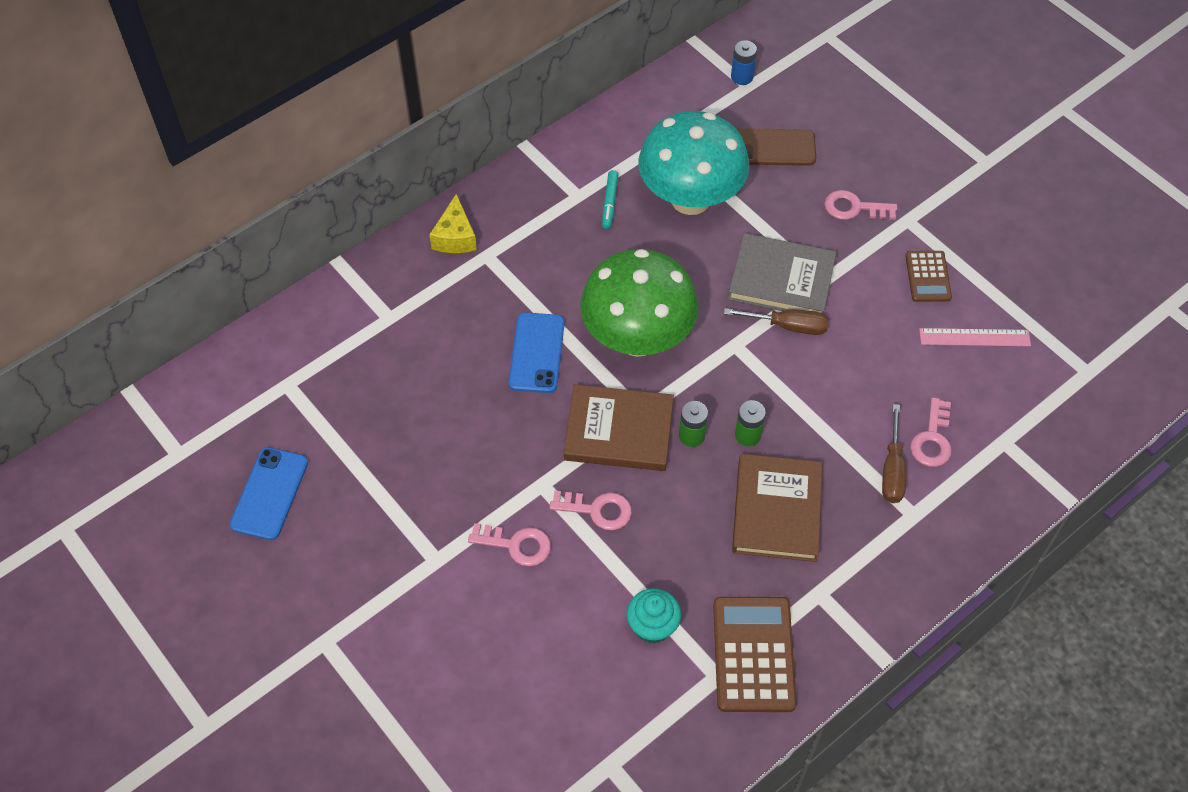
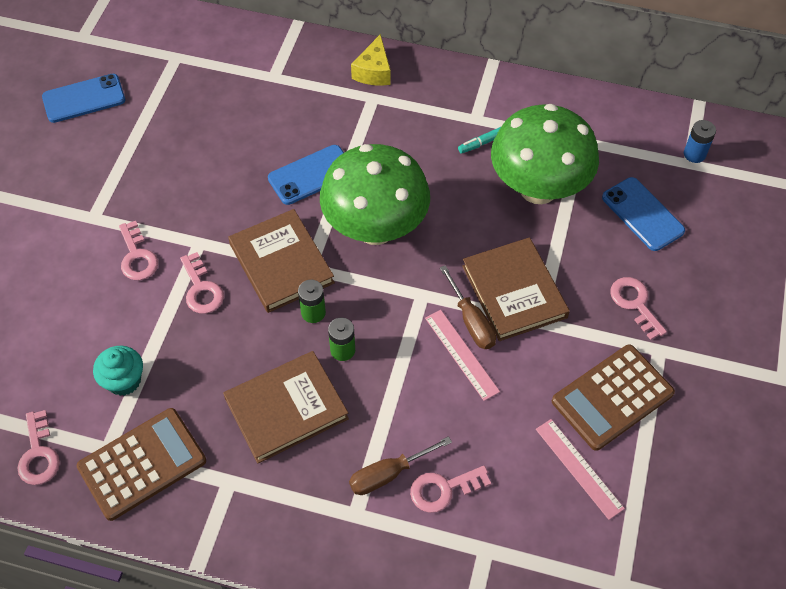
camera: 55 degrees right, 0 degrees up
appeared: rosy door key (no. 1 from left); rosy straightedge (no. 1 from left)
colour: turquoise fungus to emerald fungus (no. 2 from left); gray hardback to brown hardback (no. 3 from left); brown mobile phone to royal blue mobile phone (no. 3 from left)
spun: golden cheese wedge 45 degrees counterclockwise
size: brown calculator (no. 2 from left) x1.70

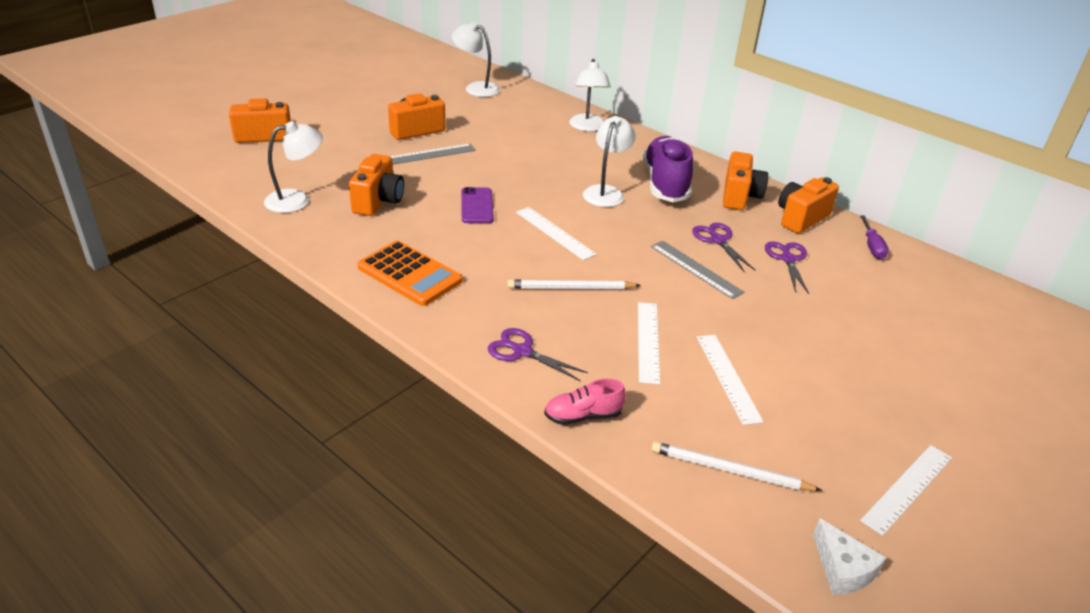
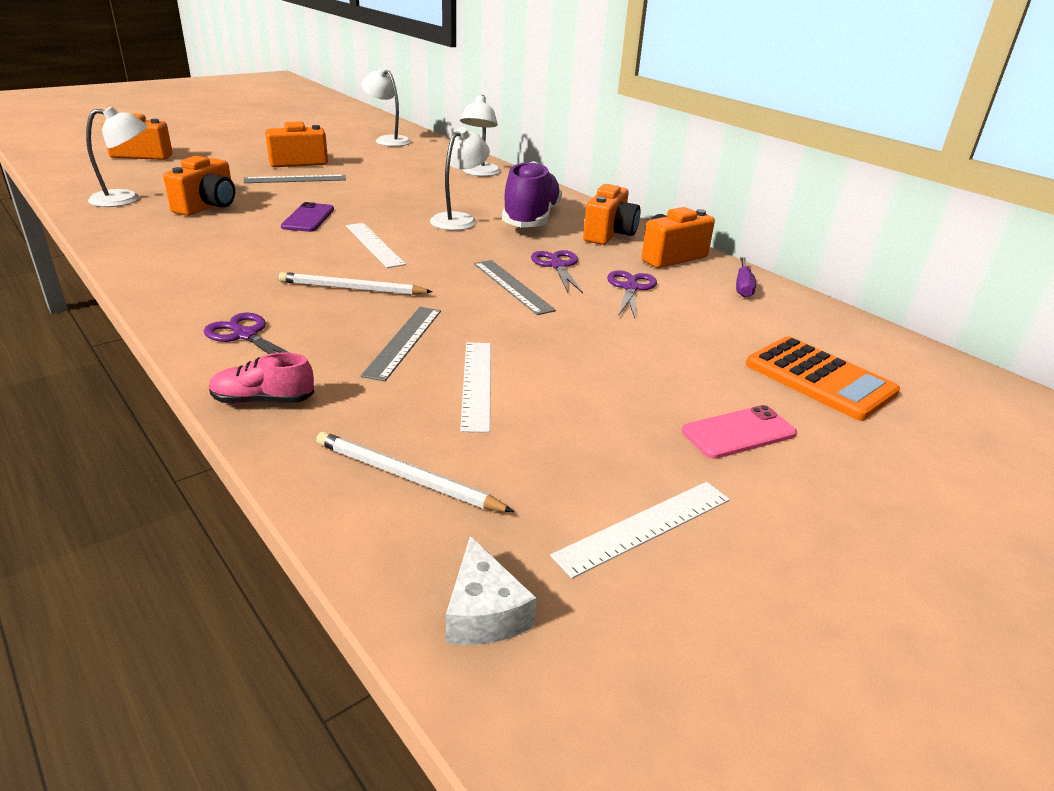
camera: 10 degrees right, 5 degrees down
appeared: rosy mobile phone
relocated: orange calculator
colour: white straightedge (no. 2 from left) to gray straightedge (no. 2 from left)

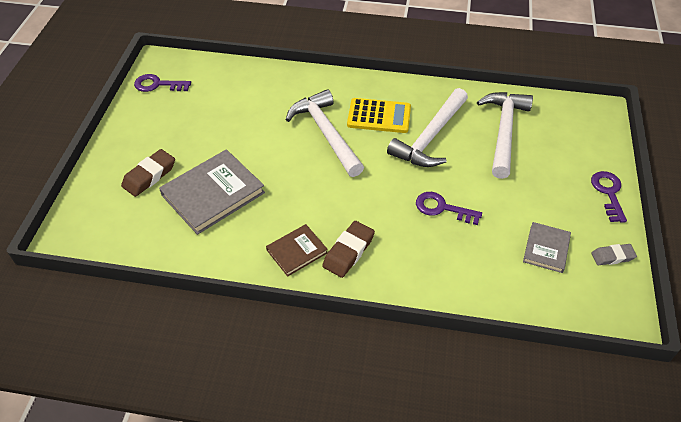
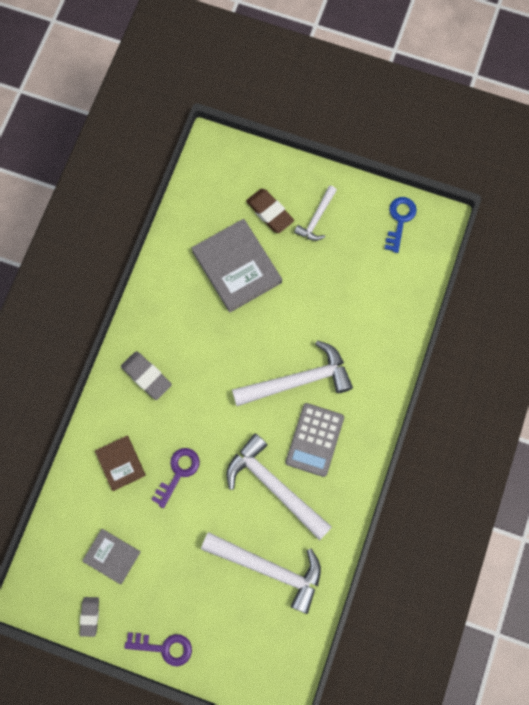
camera: 100 degrees right, 25 degrees up
appeared: white carpenter's hammer (no. 4 from left)
relocated: brown hardback
colour: royal purple door key (no. 1 from left) to royal blue door key; brown gum eraser (no. 2 from left) to gray gum eraser (no. 2 from left); golden calculator to gray calculator

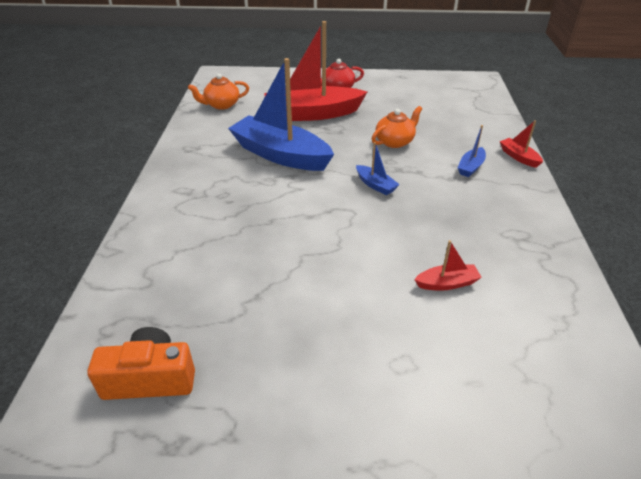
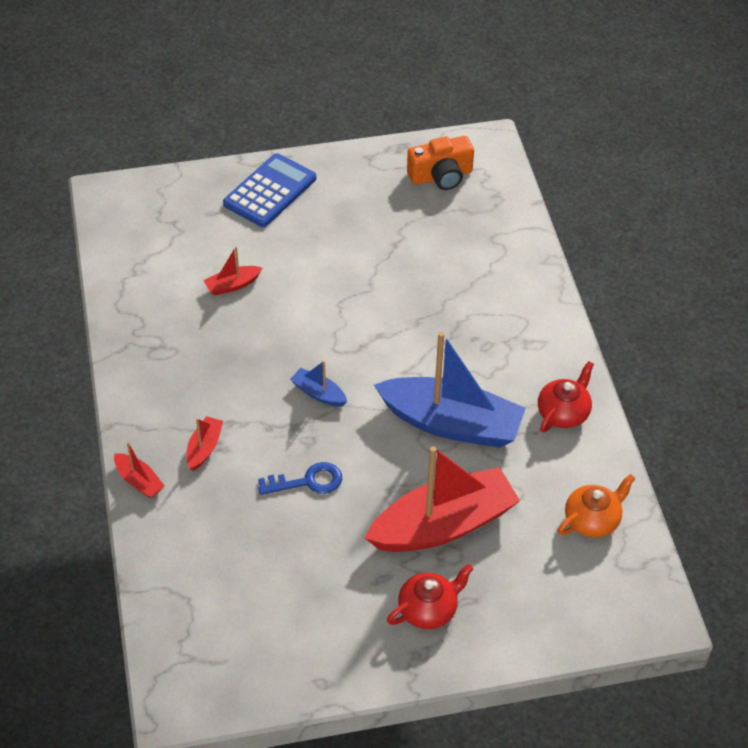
camera: 165 degrees right, 10 degrees up
appeared: royal blue calculator; crimson china teapot (no. 2 from left)
exchanged: orange china teapot (no. 2 from left) to royal blue door key
colour: royal blue boat (no. 3 from left) to crimson boat (no. 2 from left)

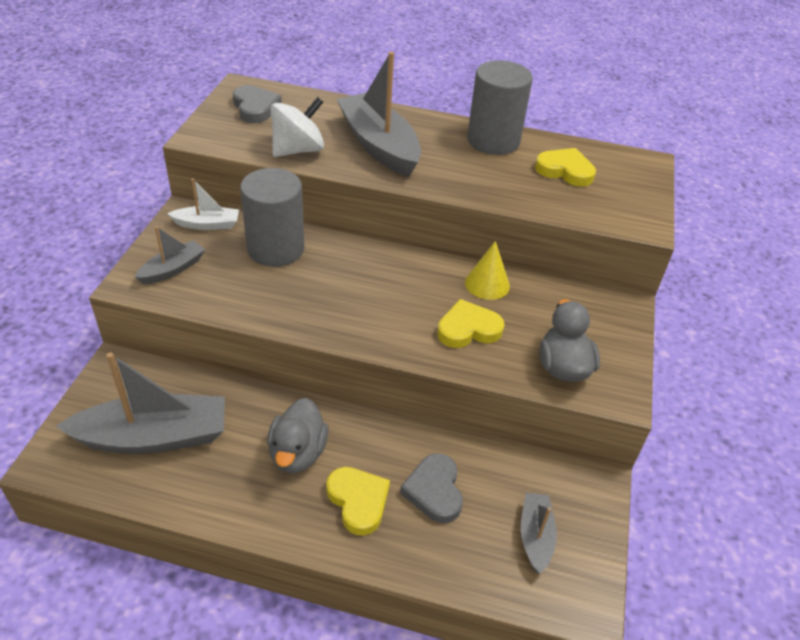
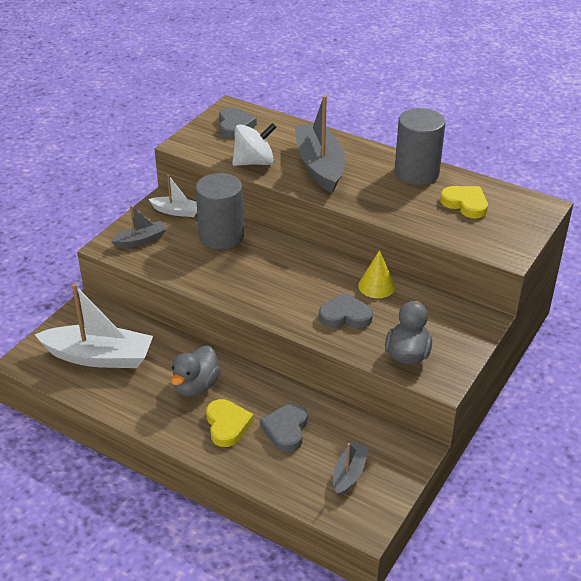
camera: 20 degrees right, 5 degrees down
colour: gray boat (no. 1 from left) to white boat (no. 1 from left); golden heart shape (no. 2 from left) to gray heart shape (no. 3 from left)

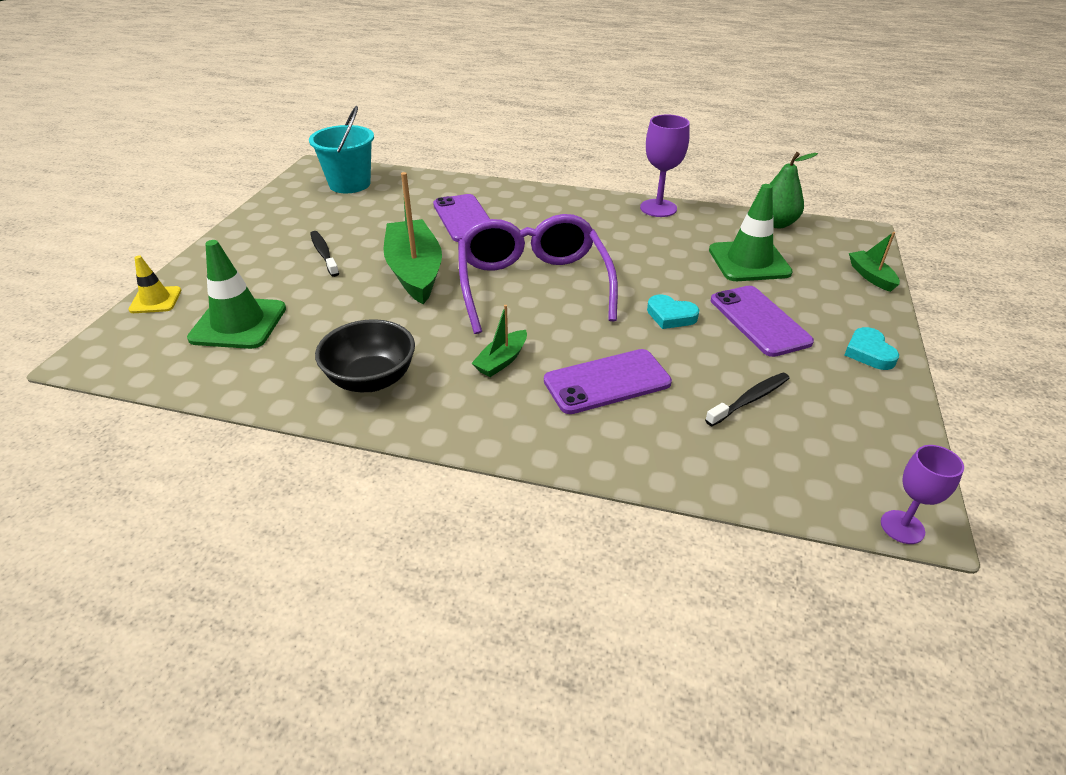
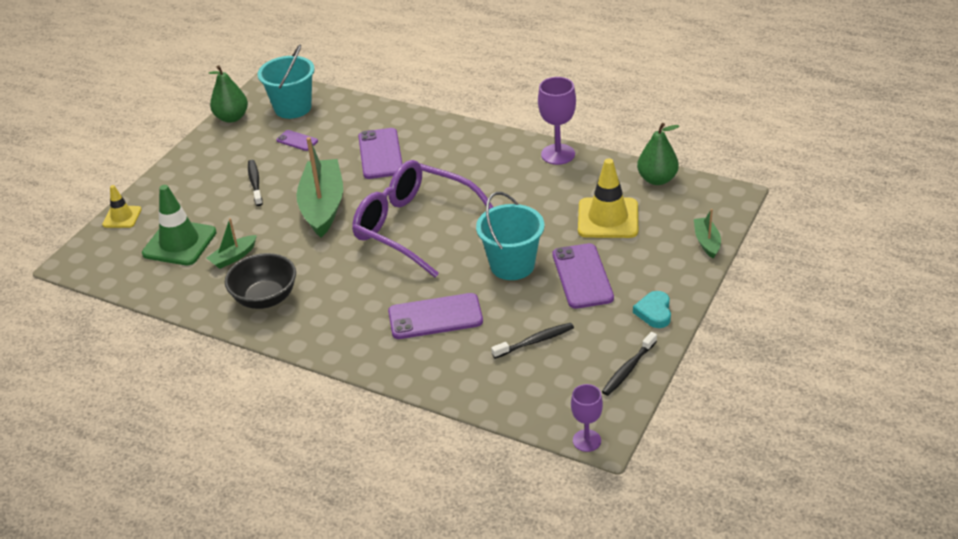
camera: 15 degrees right, 0 degrees up
appeared: emerald pear fruit (no. 1 from left); royal purple mobile phone (no. 1 from left); ebony dental brush (no. 3 from left)
relocated: emerald boat (no. 2 from left in the first image) to emerald boat (no. 1 from left)
exchanged: turquoise heart shape (no. 1 from left) to turquoise sand bucket (no. 2 from left)
colour: emerald safety cone (no. 2 from left) to golden safety cone (no. 2 from left)
spun: royal purple glasses 60 degrees counterclockwise

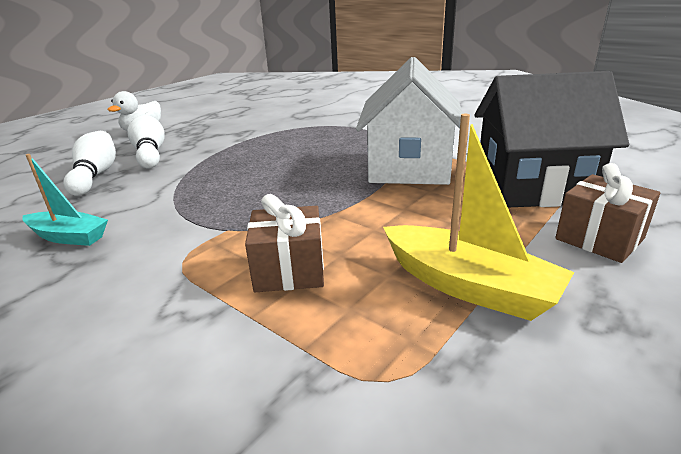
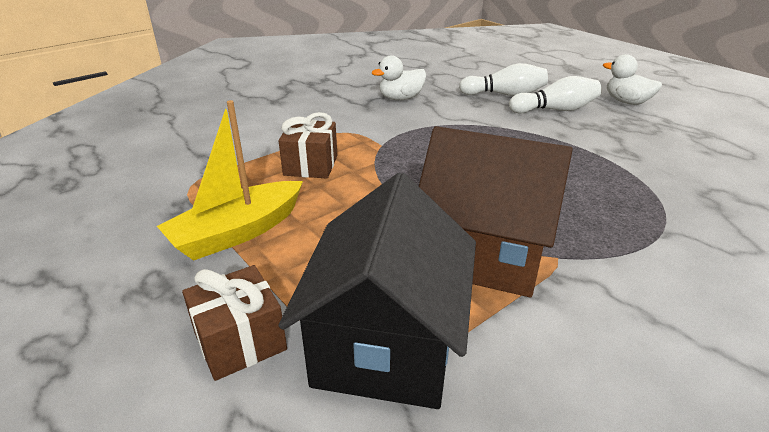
camera: 100 degrees right, 5 degrees up
exchanged: turquoise boat to white duck (no. 1 from left)
colour: white toy house to brown toy house

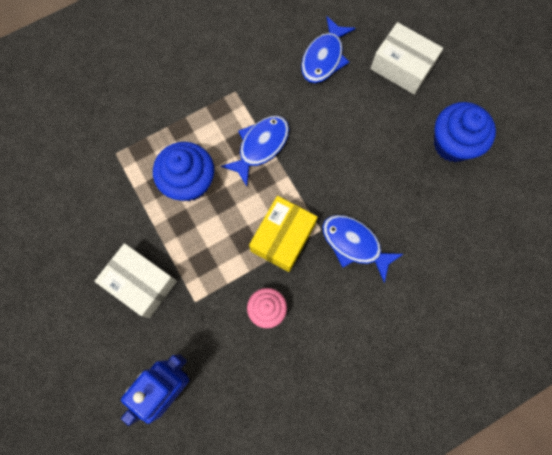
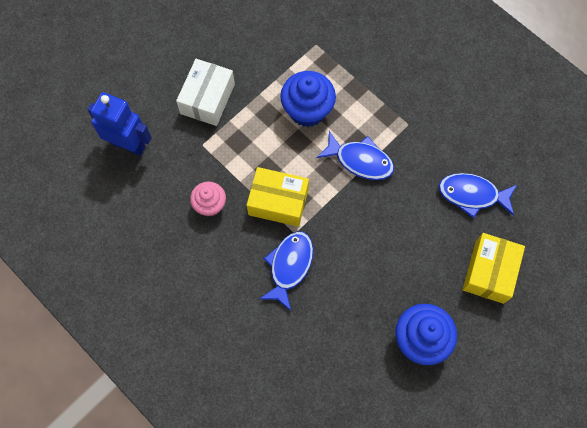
camera: 75 degrees right, 5 degrees down
colour: white package (no. 2 from left) to golden package (no. 2 from left)

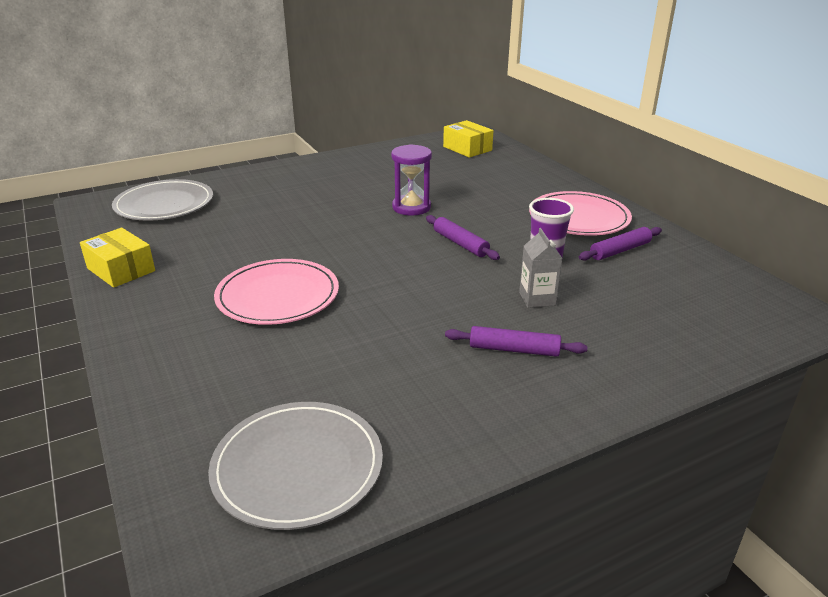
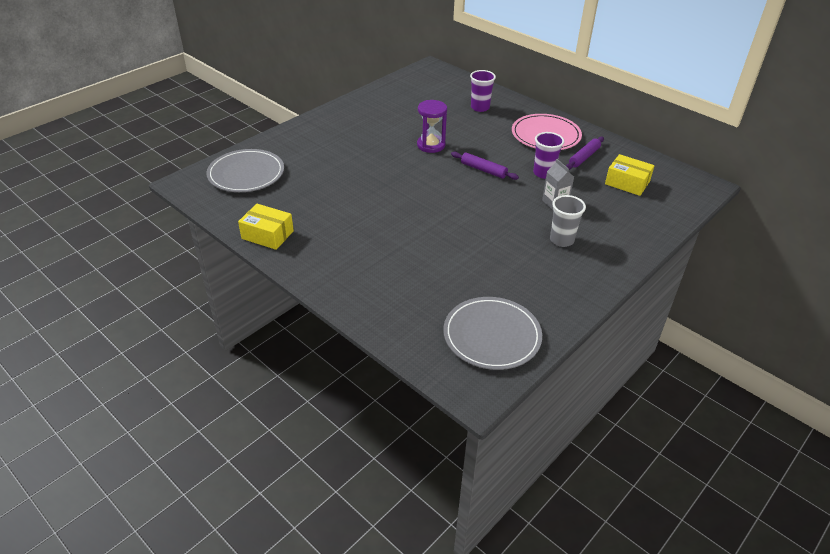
camera: 20 degrees left, 10 degrees up
missing: rosy dinner plate (no. 1 from left)
appeared: royal purple beaker (no. 1 from left)
relocated: golden package (no. 2 from left)
exchanged: royal purple rolling pin (no. 2 from left) to gray beaker

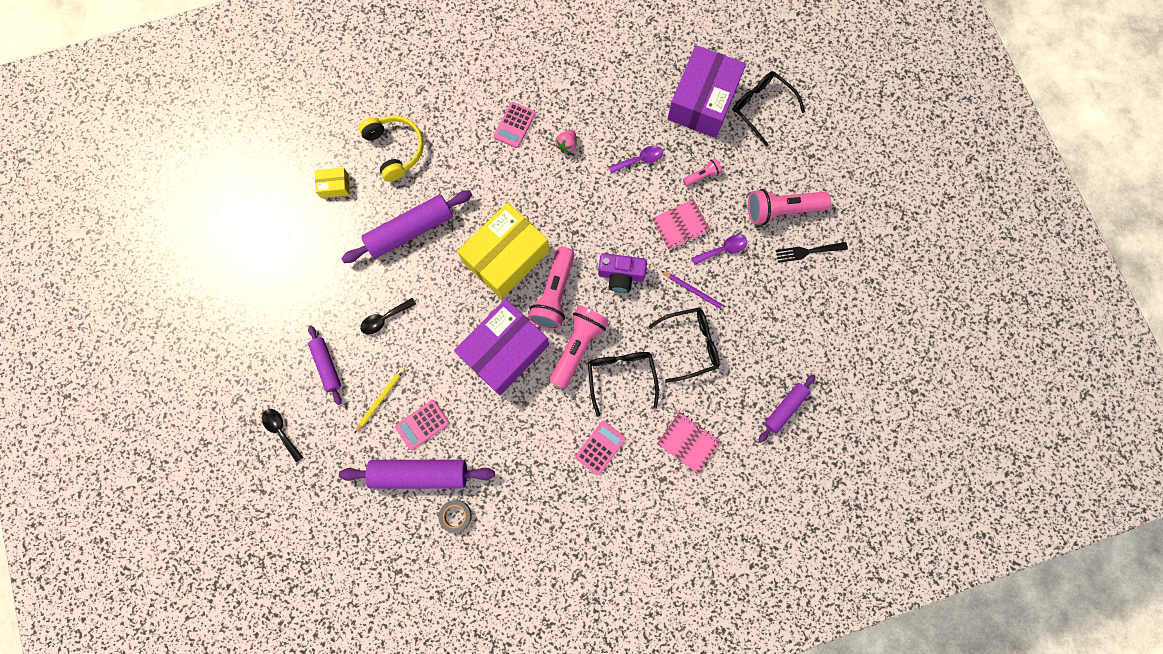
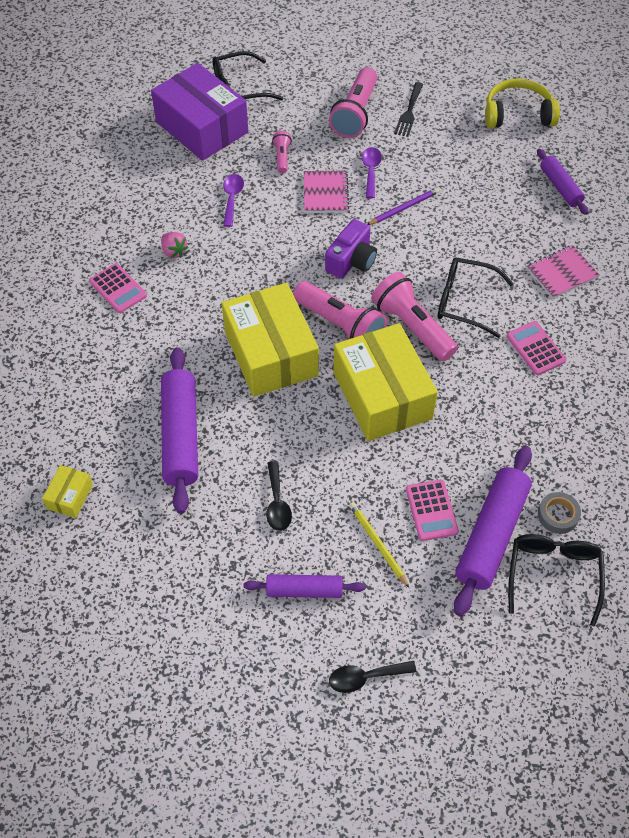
camera: 65 degrees left, 20 degrees down
relocated: golden headset; ebony glasses (no. 2 from left in the first image) to ebony glasses (no. 3 from left)
colour: royal purple package (no. 1 from left) to golden package (no. 3 from left)

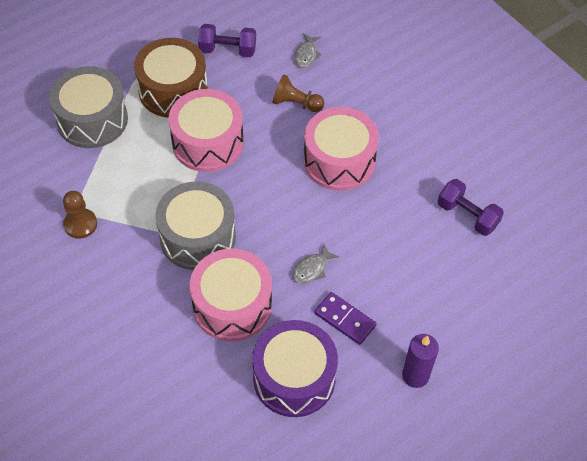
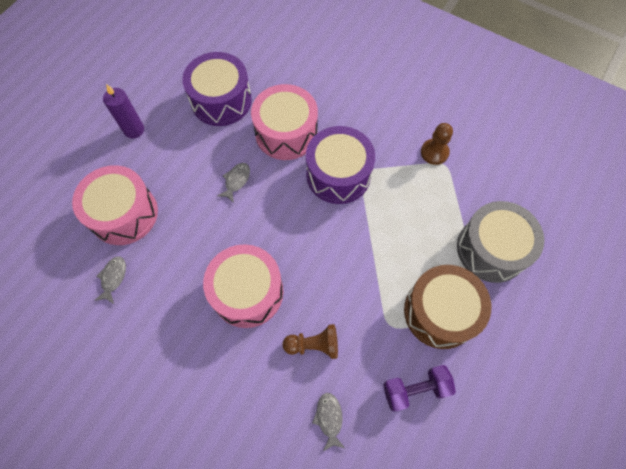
camera: 160 degrees right, 10 degrees up
missing: royal purple domino
relocated: rosy drum (no. 1 from left)
exchanged: royal purple free weight (no. 2 from left) to gray fish figure (no. 1 from left)
colour: gray drum (no. 2 from left) to royal purple drum (no. 2 from left)

